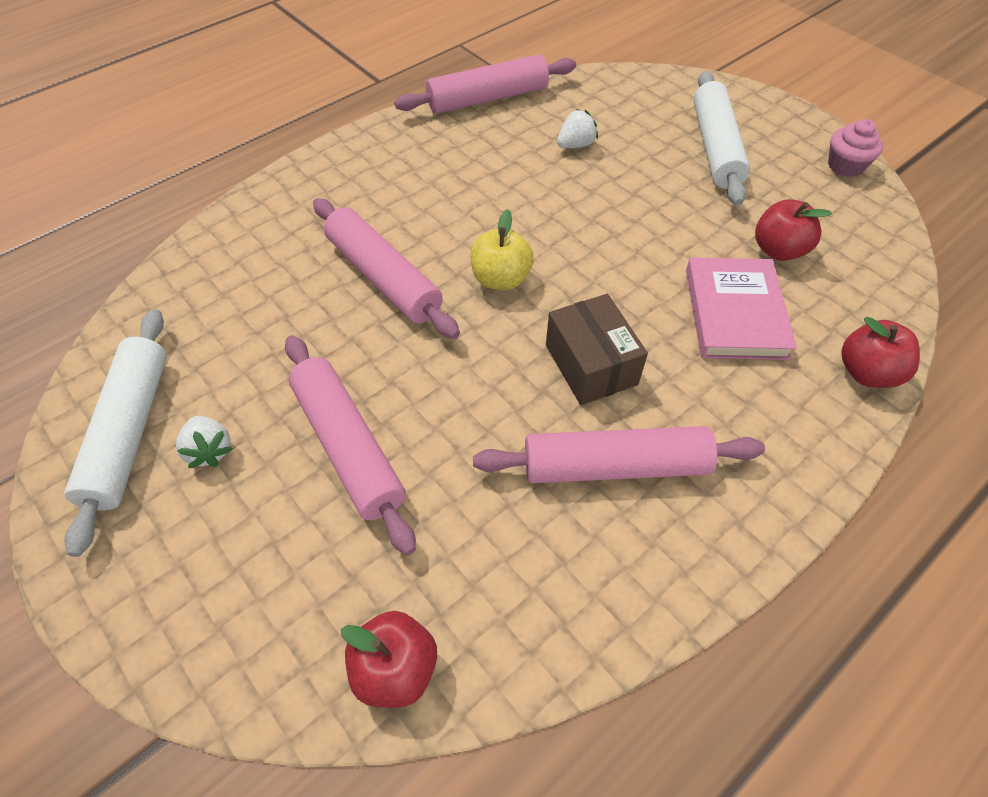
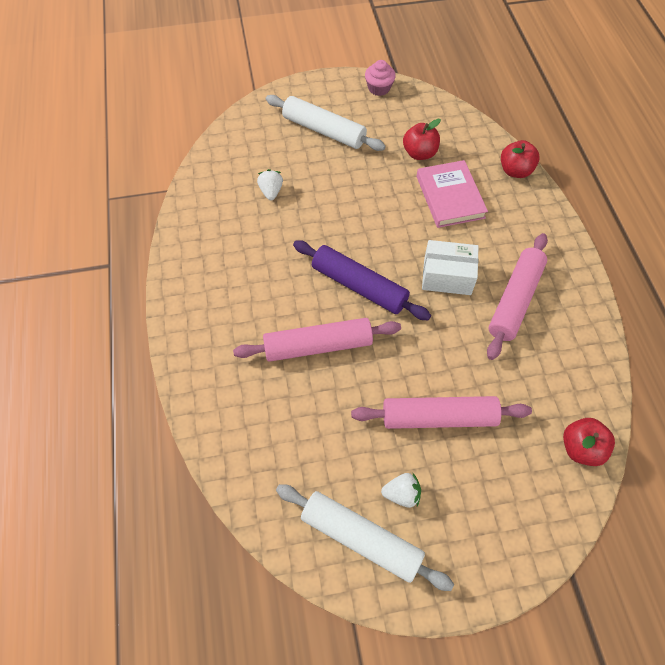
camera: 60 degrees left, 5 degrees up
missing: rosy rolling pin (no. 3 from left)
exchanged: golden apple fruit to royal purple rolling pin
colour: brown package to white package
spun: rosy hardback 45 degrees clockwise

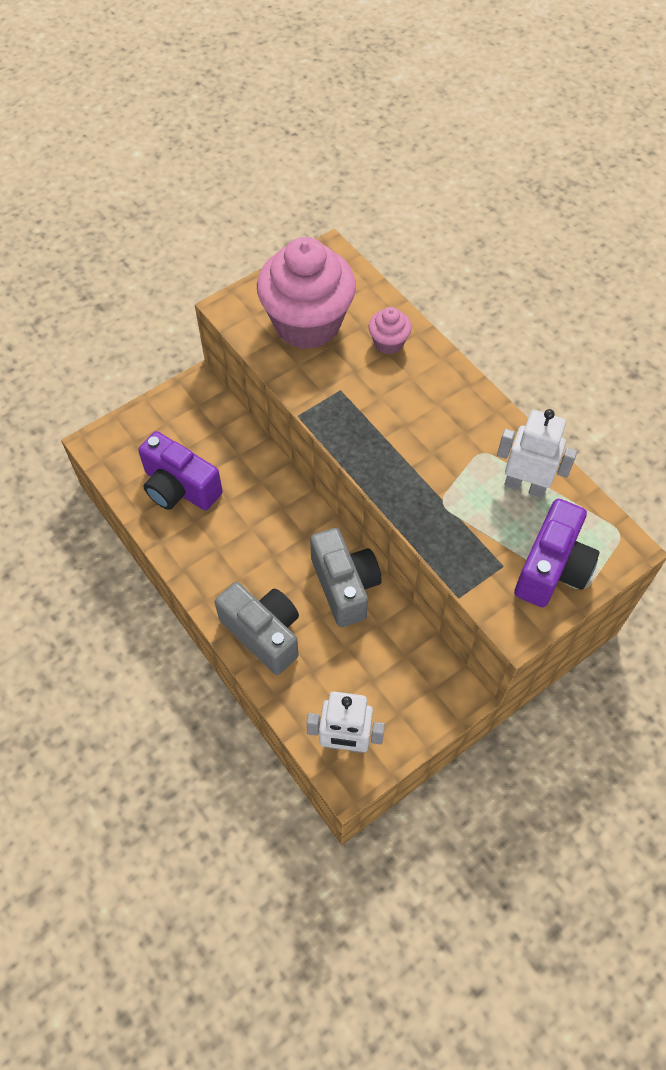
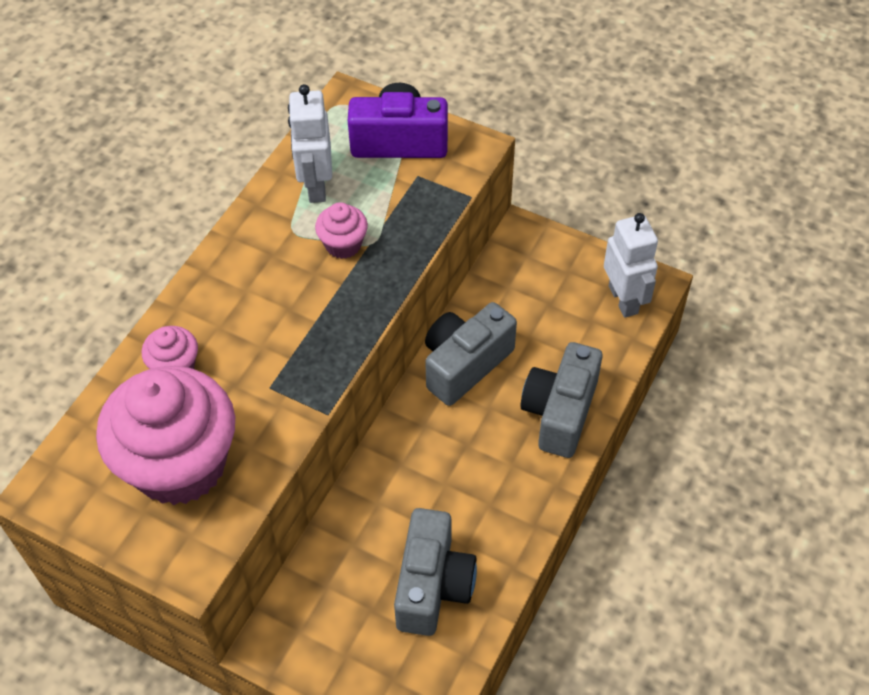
camera: 115 degrees left, 5 degrees down
appeared: rosy fairy cake (no. 3 from left)
colour: royal purple photo camera (no. 1 from left) to gray photo camera (no. 1 from left)

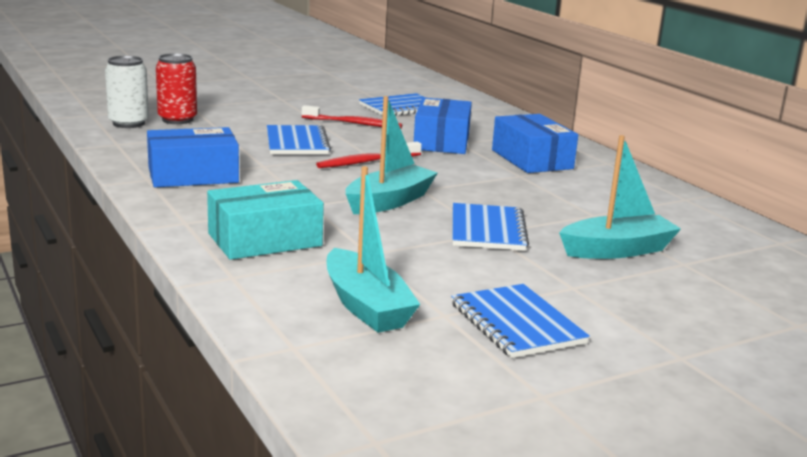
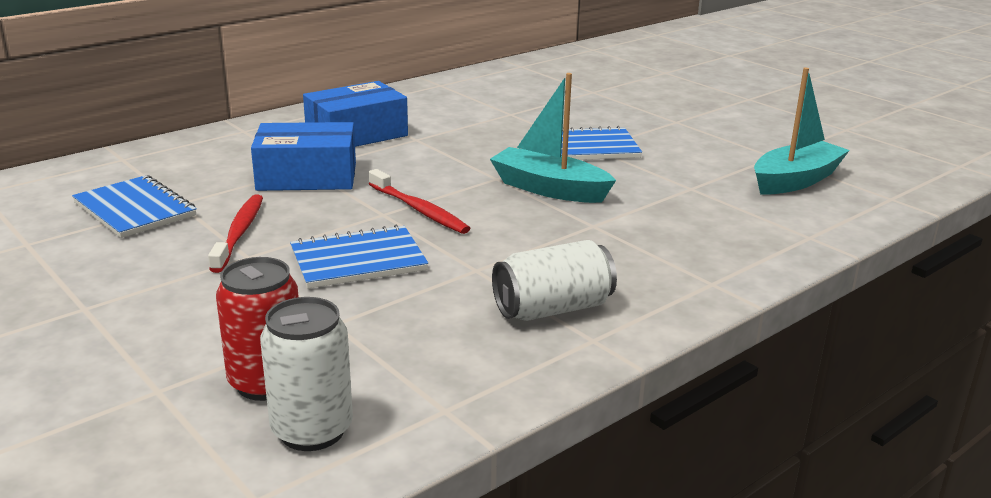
camera: 100 degrees left, 5 degrees up
missing: turquoise package; royal blue notebook (no. 4 from left); turquoise boat (no. 3 from left)
exchanged: royal blue package (no. 1 from left) to white can (no. 2 from left)

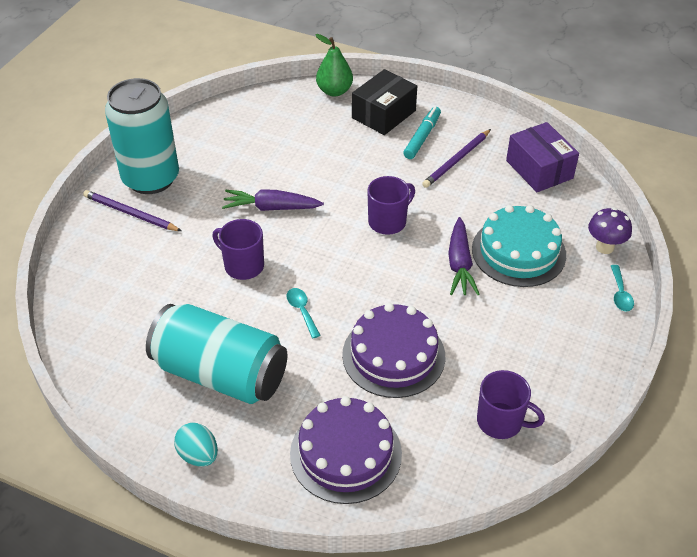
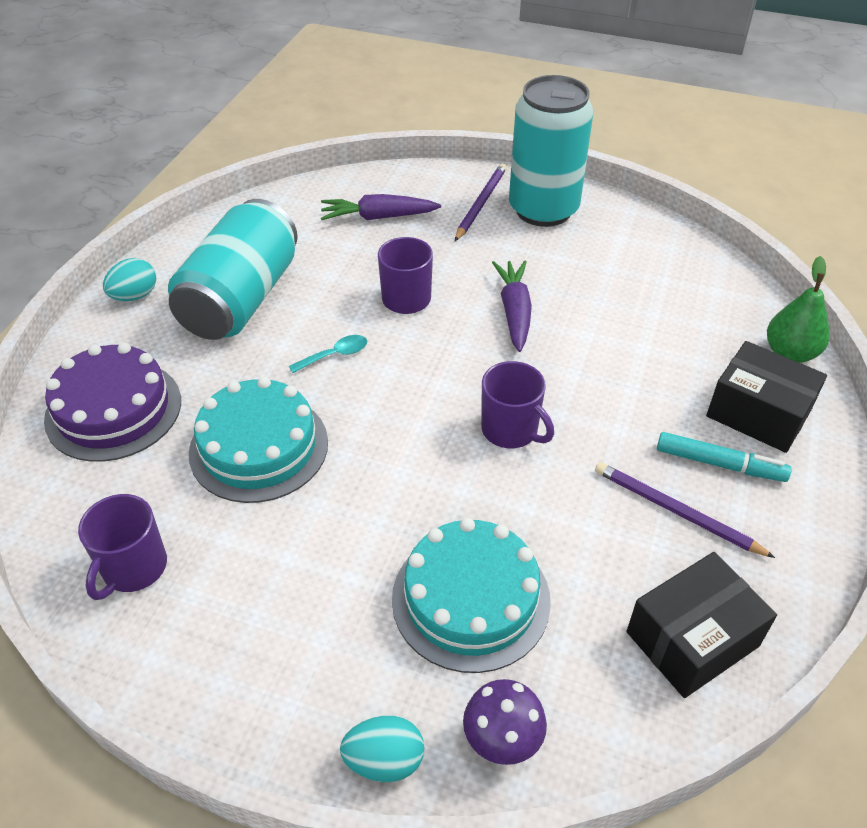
camera: 85 degrees right, 0 degrees up
relocated: royal purple root vegetable (no. 2 from left in the first image) to royal purple root vegetable (no. 1 from left)
exchanged: turquoise spoon (no. 2 from left) to turquoise egg (no. 2 from left)
colour: royal purple gateau (no. 2 from left) to turquoise gateau (no. 1 from left); royal purple package to ebony package (no. 1 from left)

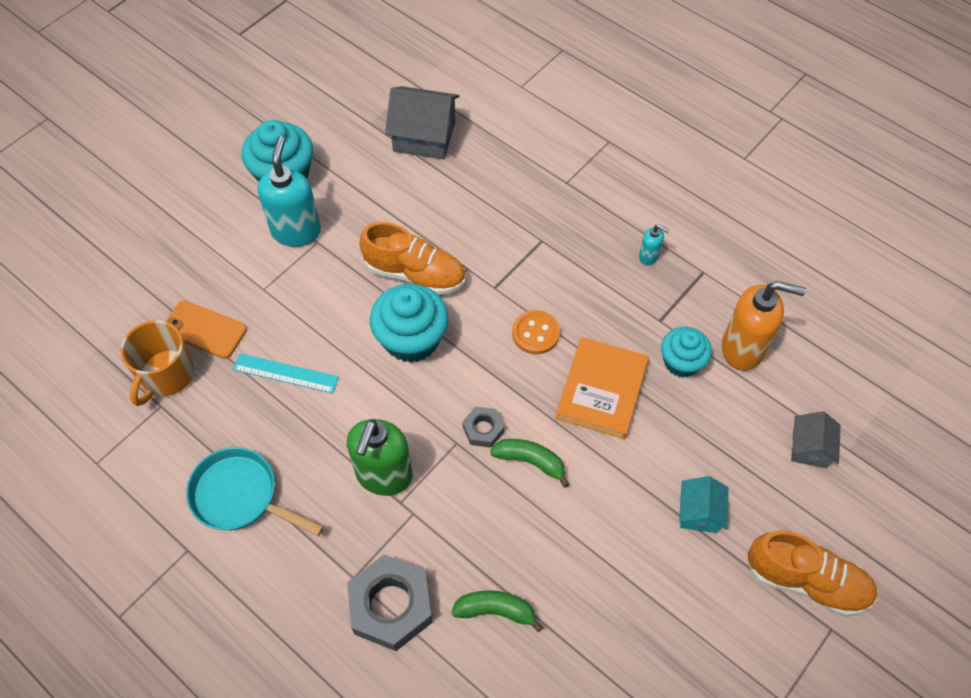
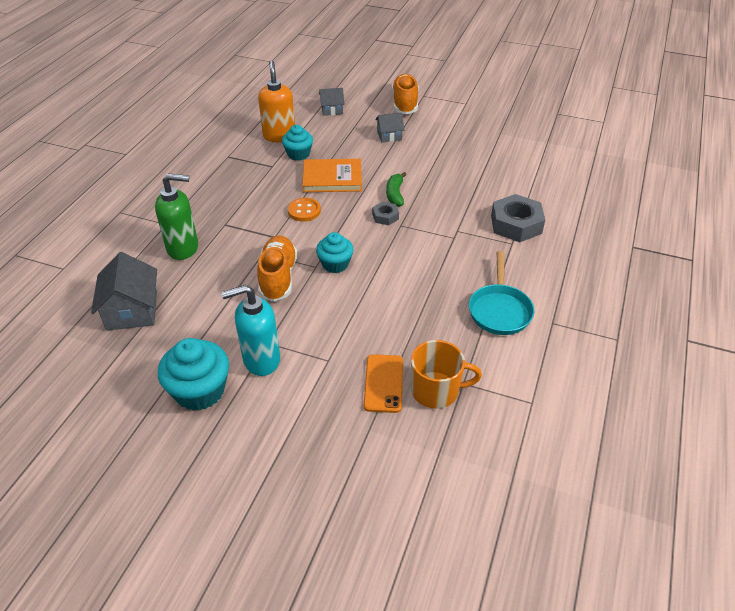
camera: 110 degrees left, 15 degrees down
missing: turquoise straightedge; emerald banana (no. 1 from left); turquoise soap dispenser (no. 2 from left)
relocated: emerald soap dispenser
colour: turquoise toy house to gray toy house (no. 3 from left)
size: turquoise fairy cake (no. 2 from left in the first image) x0.64

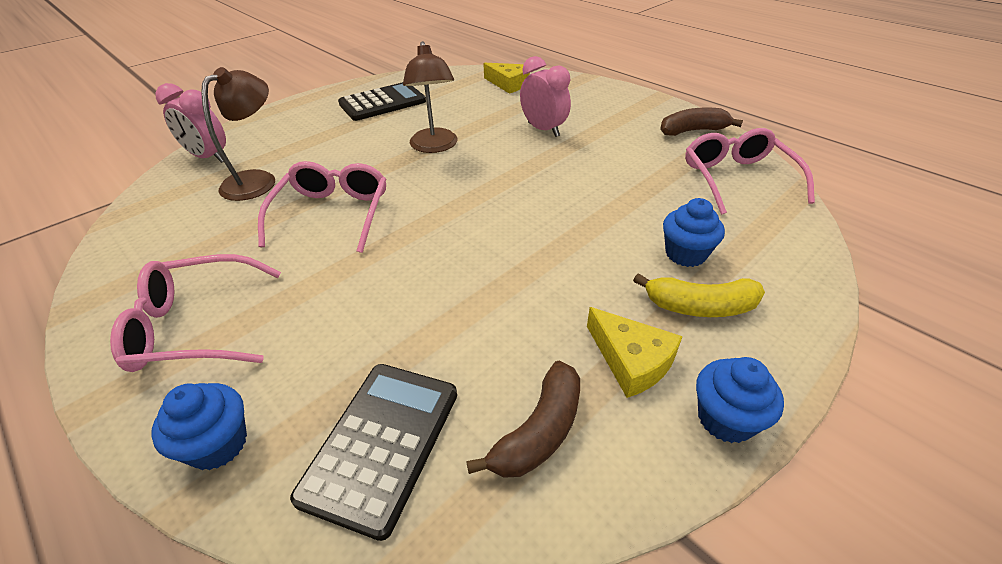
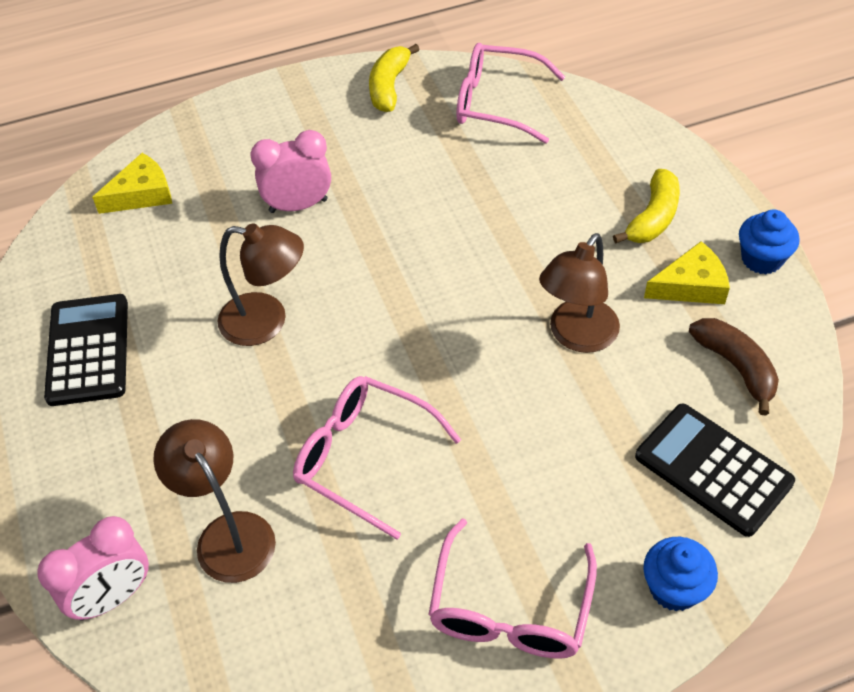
camera: 65 degrees left, 10 degrees up
missing: royal blue fairy cake (no. 2 from left)
appeared: brown desk lamp (no. 3 from left)
colour: brown banana (no. 2 from left) to golden banana (no. 1 from left)

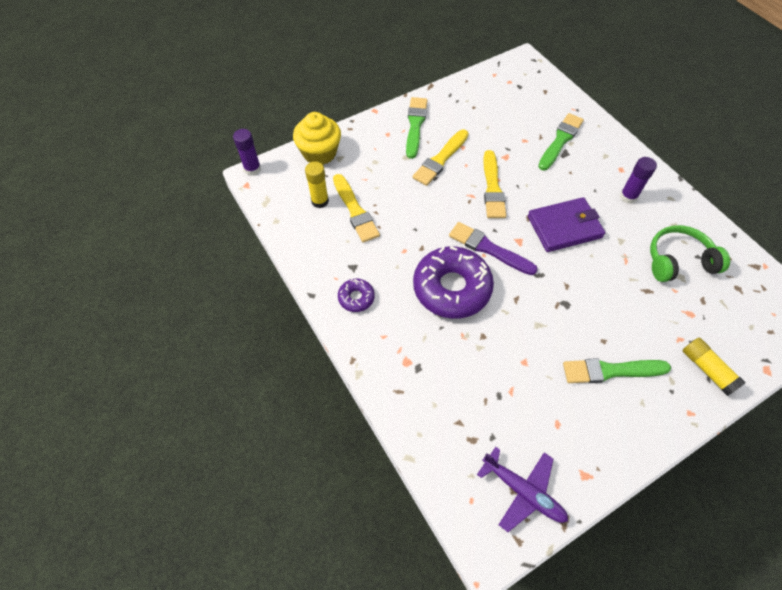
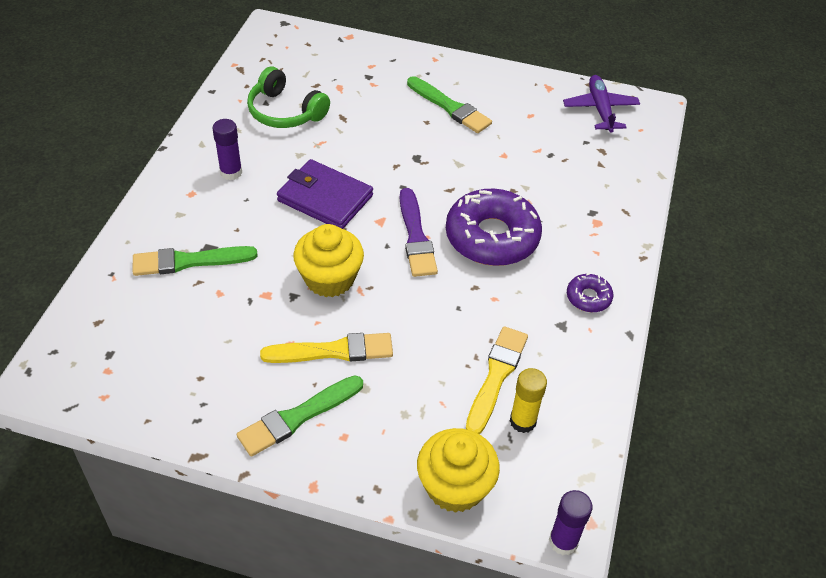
camera: 135 degrees left, 10 degrees down
missing: golden stick of glue (no. 2 from left)
exchanged: golden paintbrush (no. 3 from left) to golden fairy cake (no. 1 from left)

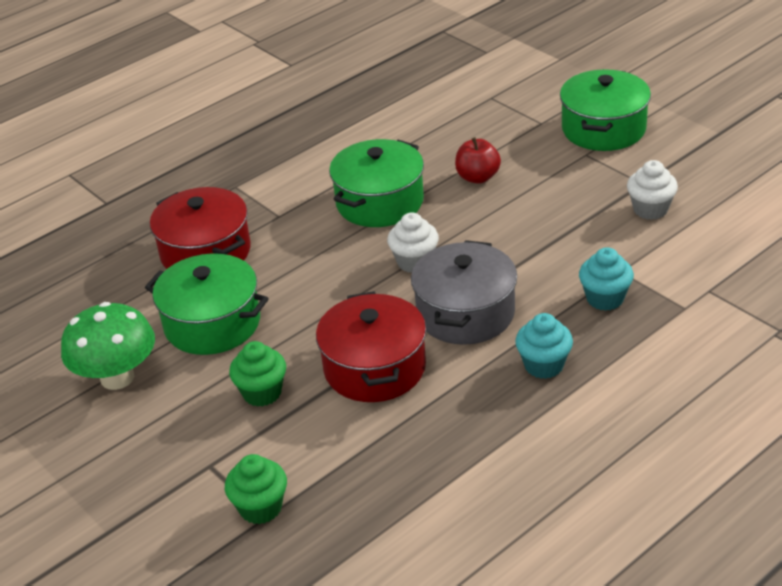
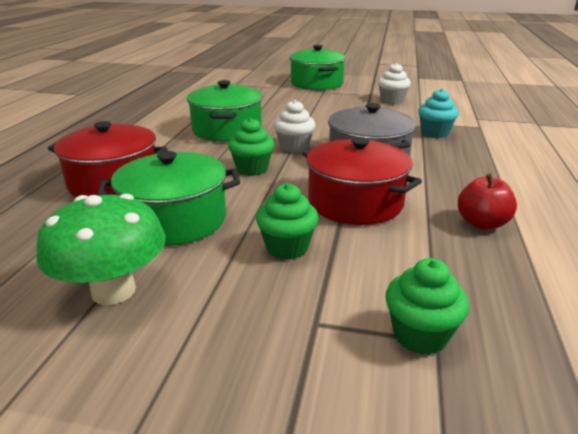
camera: 40 degrees left, 10 degrees down
missing: turquoise fairy cake (no. 1 from left)
appeared: emerald fairy cake (no. 1 from left)
relocated: crimson apple fruit

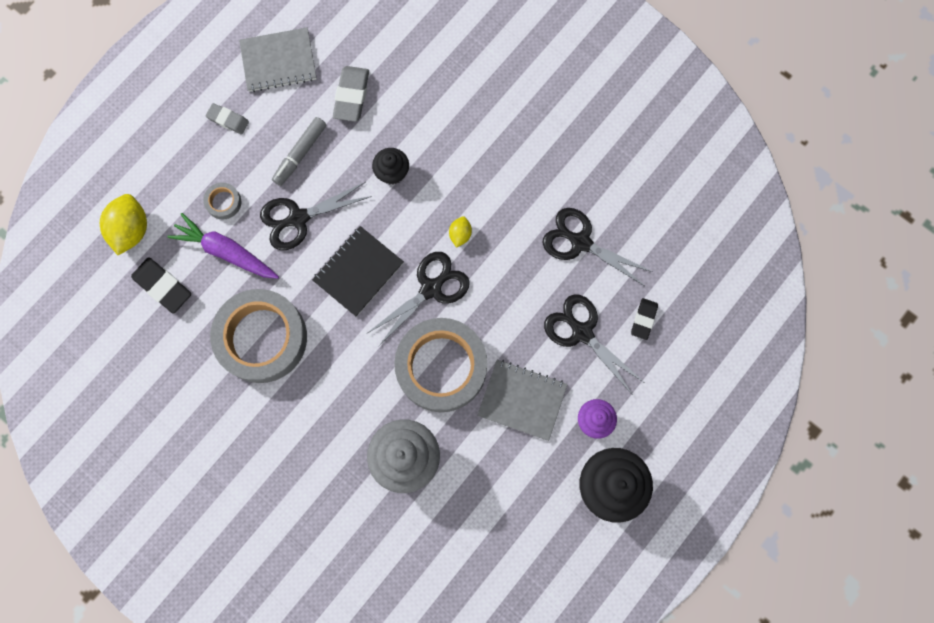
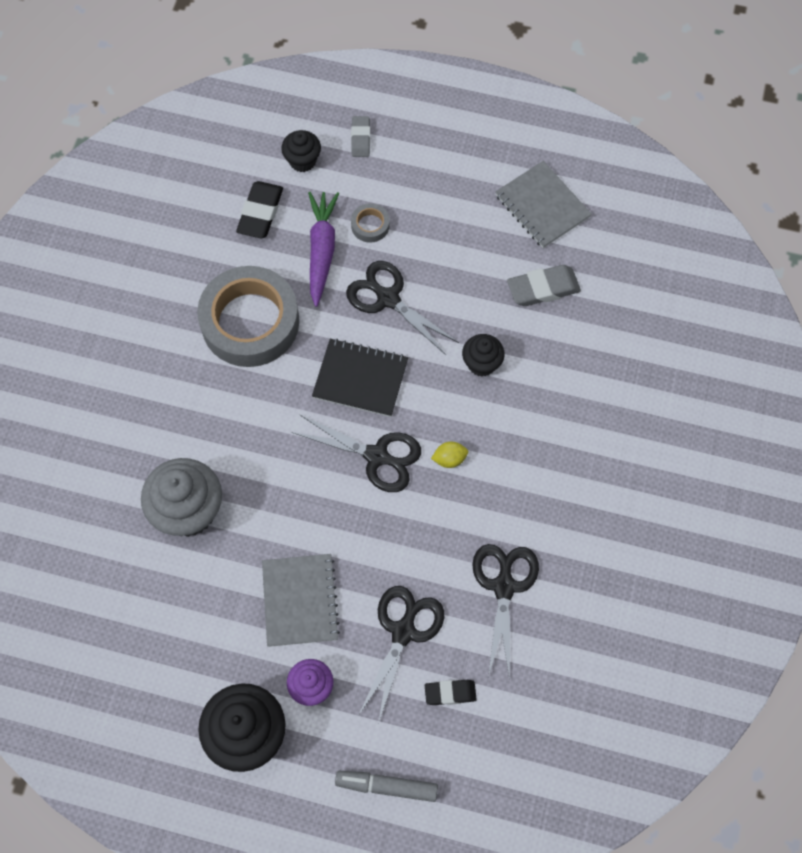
camera: 65 degrees right, 10 degrees down
missing: gray roll of tape (no. 3 from left)
relocated: gray gum eraser (no. 1 from left); gray marker
exchanged: golden lemon (no. 1 from left) to ebony fairy cake (no. 2 from left)

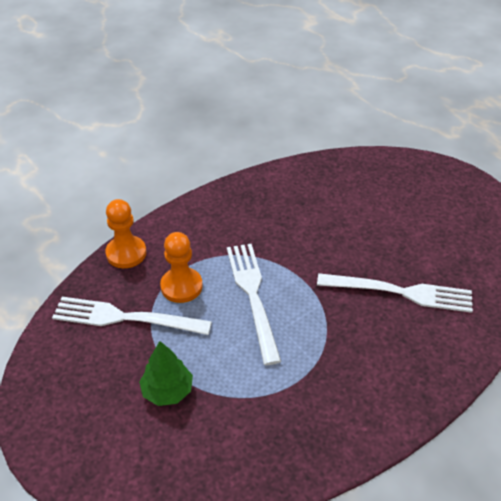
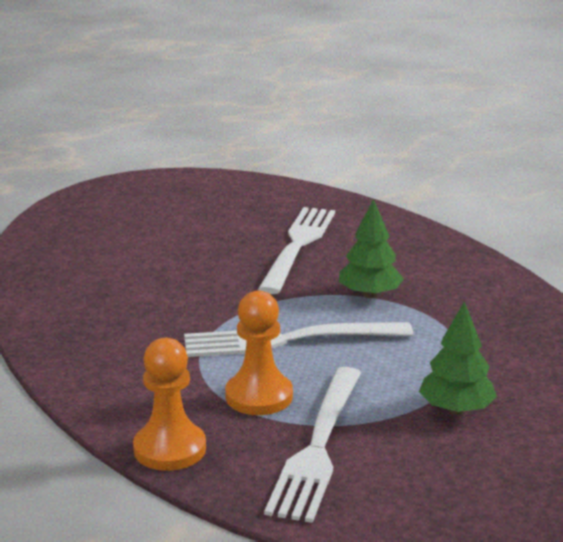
camera: 85 degrees left, 20 degrees down
appeared: emerald tree (no. 1 from left)

